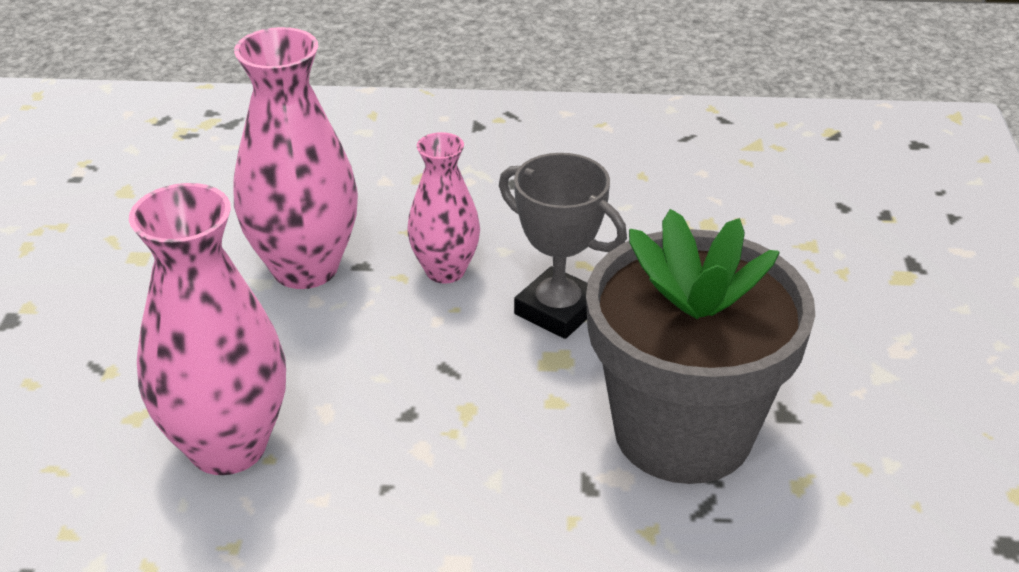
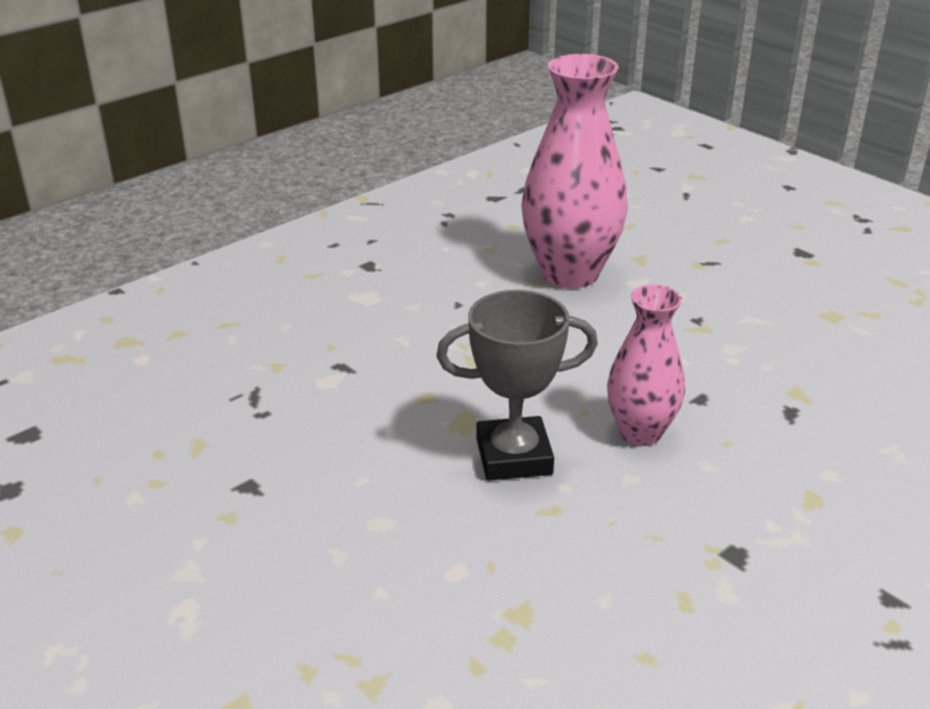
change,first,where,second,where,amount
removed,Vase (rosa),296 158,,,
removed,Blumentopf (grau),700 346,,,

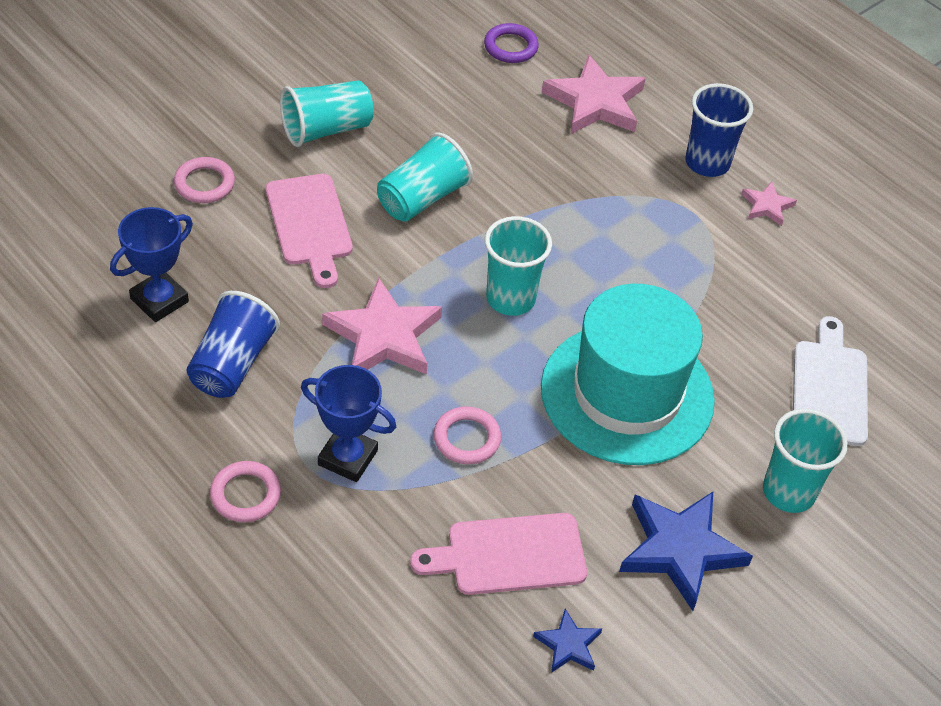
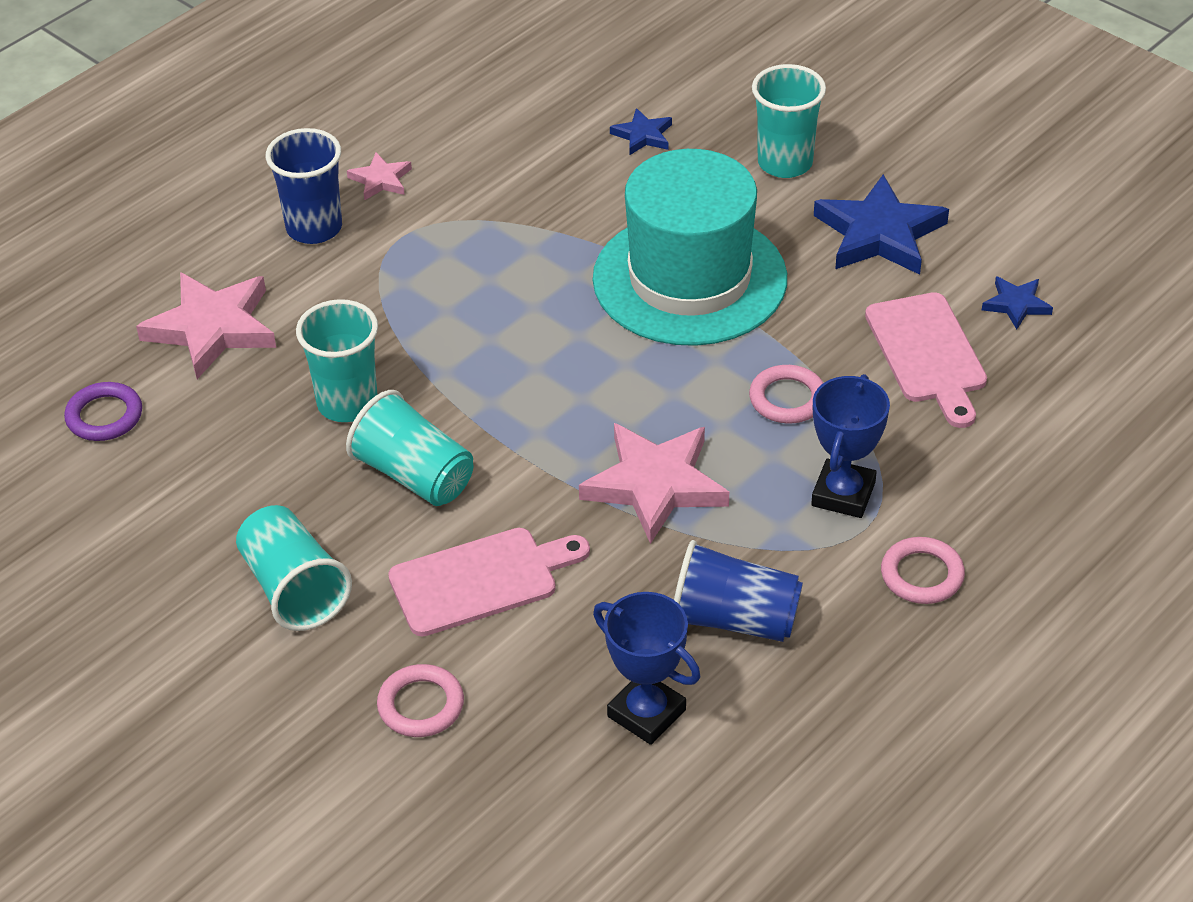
change,first,where,second,where,amount
moved,Becher (türkis),518 266,,337 360,
replaced,Schneidebrett (weiß),830 381,Stern (blau),641 131,

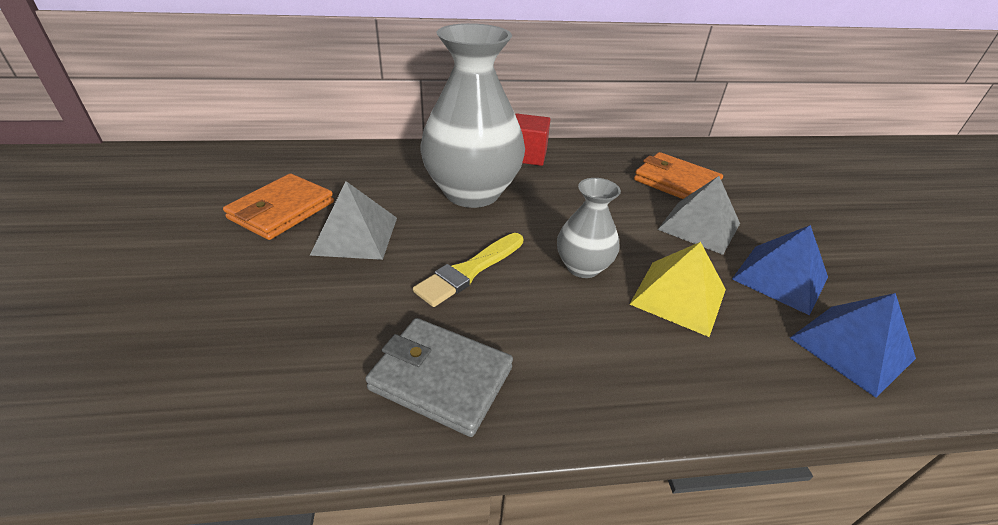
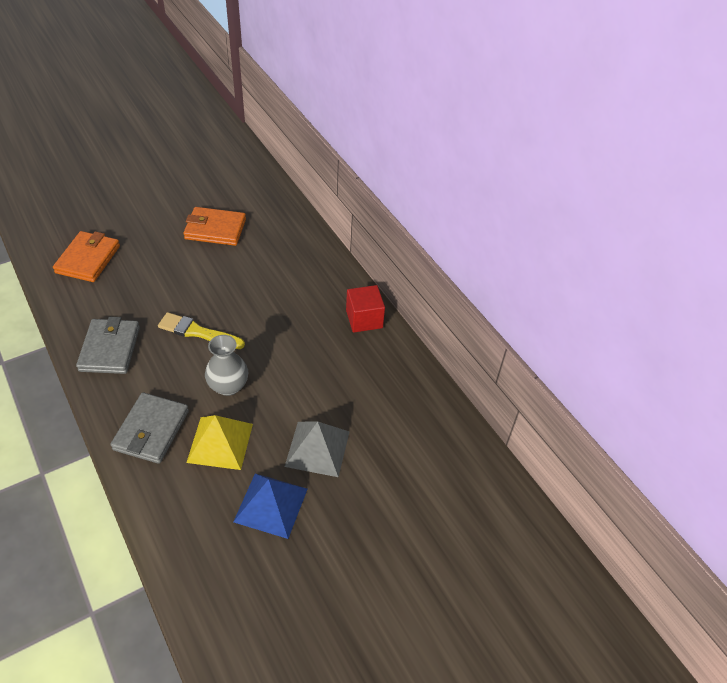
change,first,where,second,where,amount
moved,Geldbörse (orange),678 175,,86 256,
added,,,Geldbörse (grau),149 428,
removed,Pyramide (grau),353 220,,,
removed,Vase (grau),472 115,,,
removed,Pyramide (blau),853 345,,,

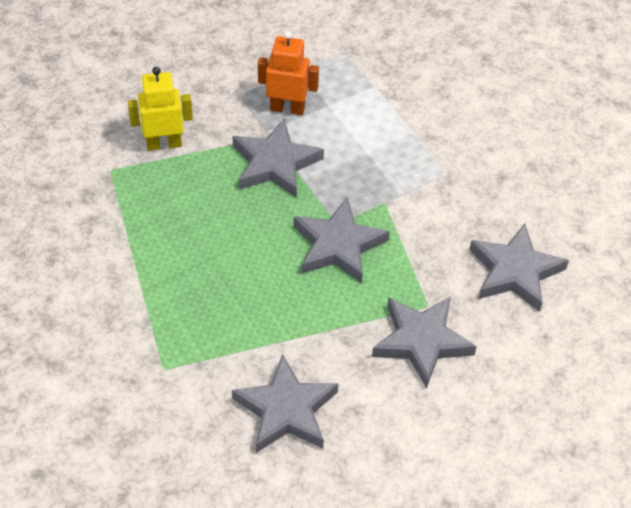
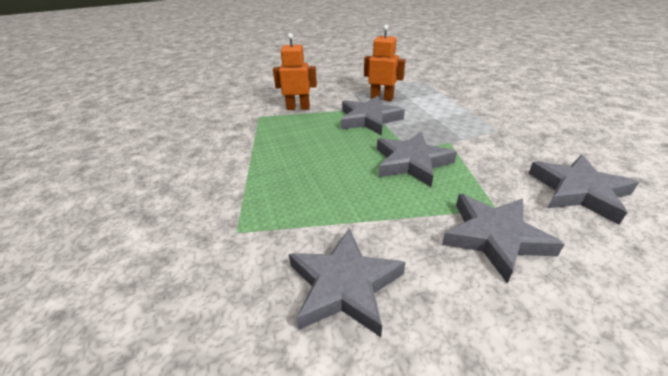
change,first,where,second,where,amount
recoloured,Roboter (gelb),160 109,Roboter (orange),295 71,

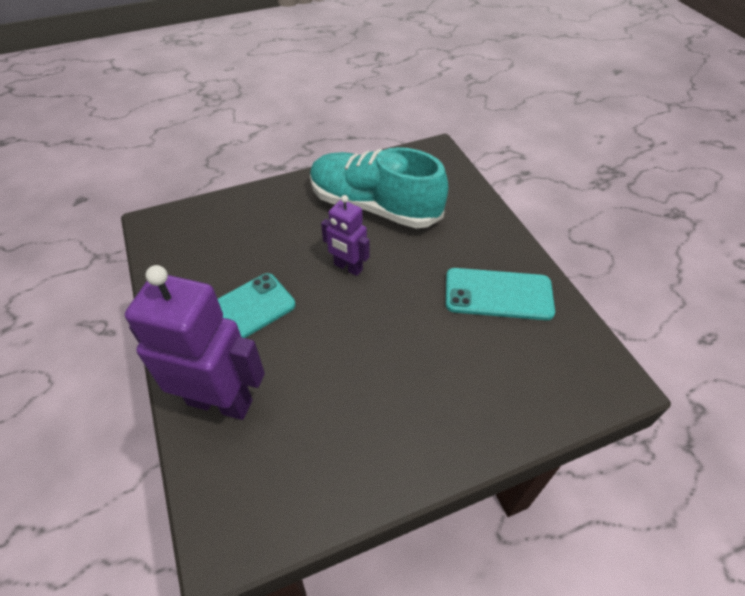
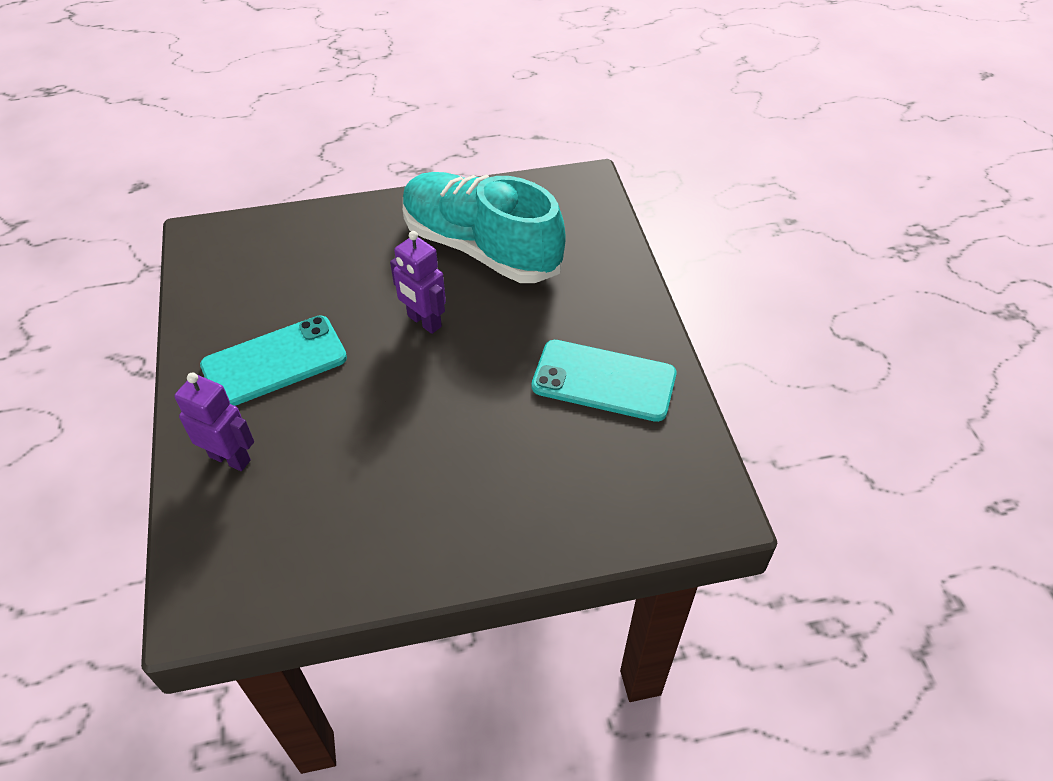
change,first,where,second,where,amount
resized,Roboter (lila),195 342,,214 421,x0.55

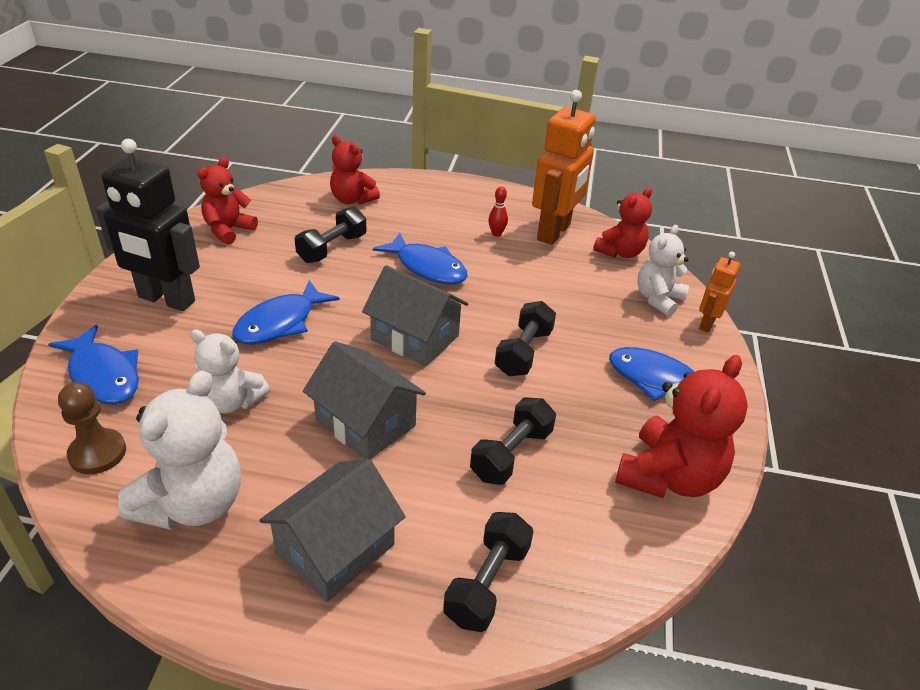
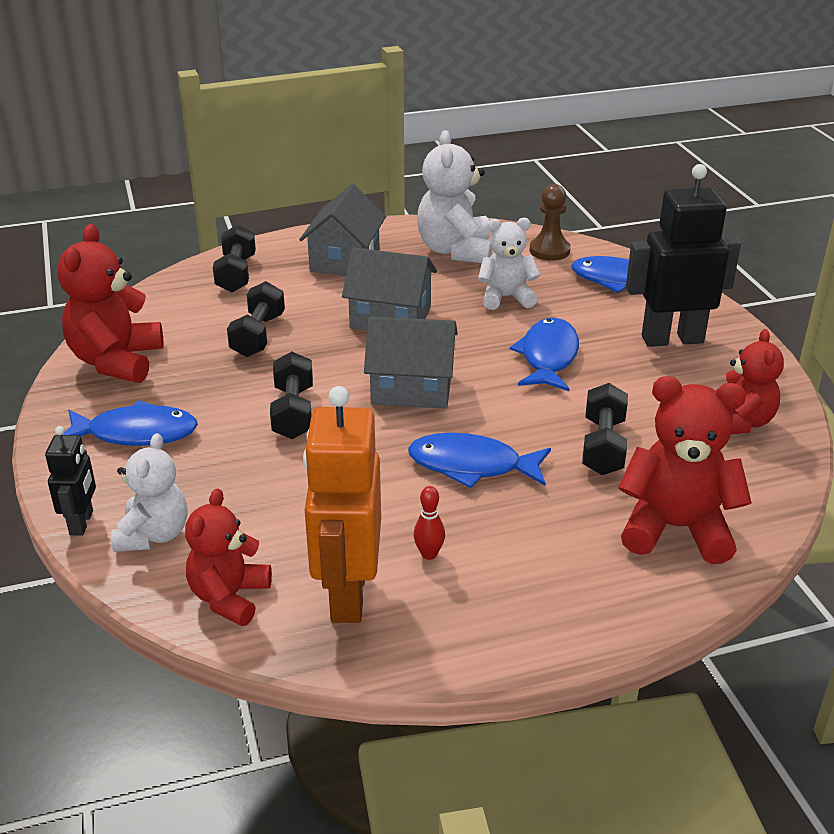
change,first,where,second,where,amount
recoloured,Roboter (orange),719 292,Roboter (schwarz),70 481,
resized,Teddybär (rot),355 170,,685 470,x1.51

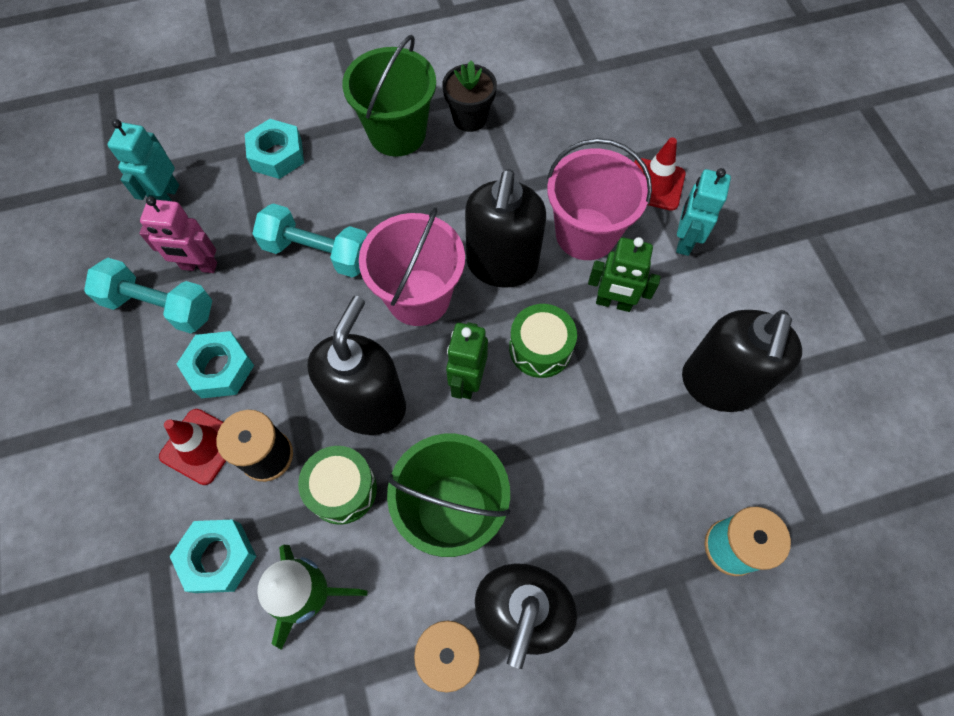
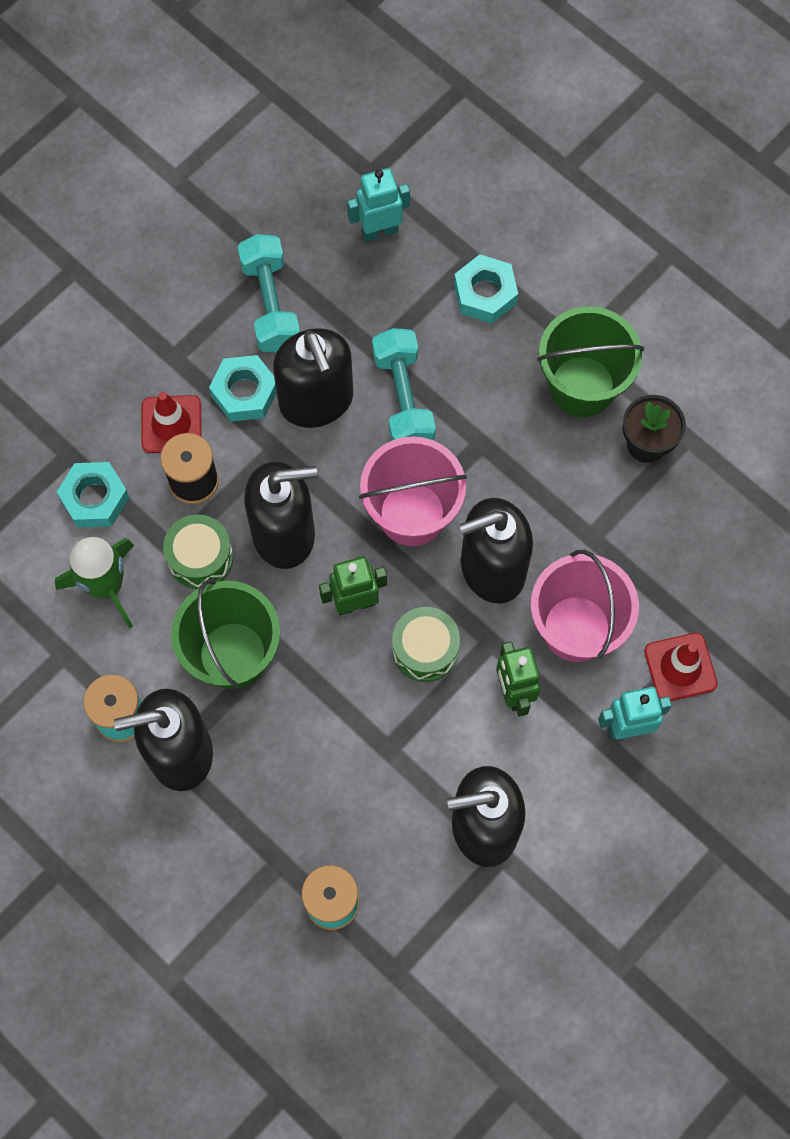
change,first,where,second,where,amount
added,,,Seifenspender (schwarz),313 378,
removed,Roboter (rosa),178 234,,,

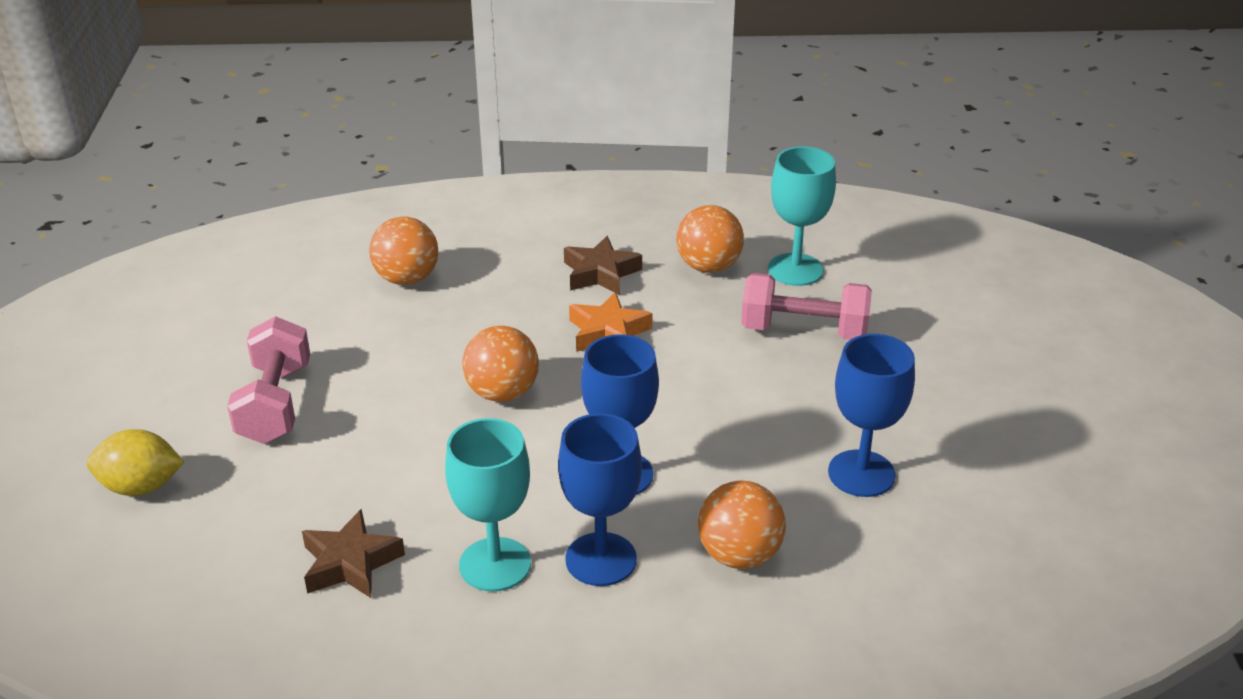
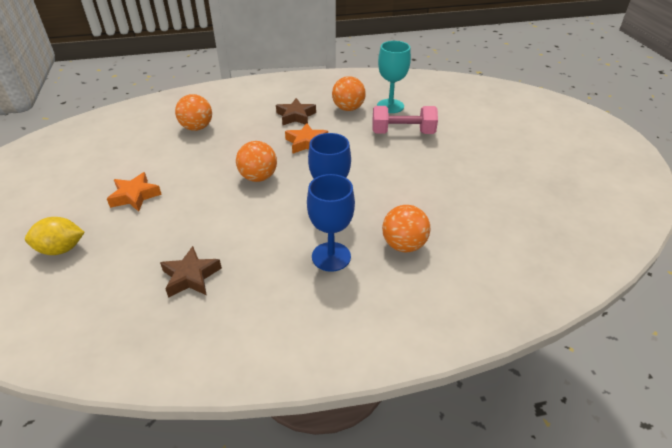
change,first,where,second,where,amount
replaced,Hantel (rosa),268 380,Stern (orange),134 192,
removed,Kelch (türkis),488 505,,,
removed,Kelch (blau),871 415,,,

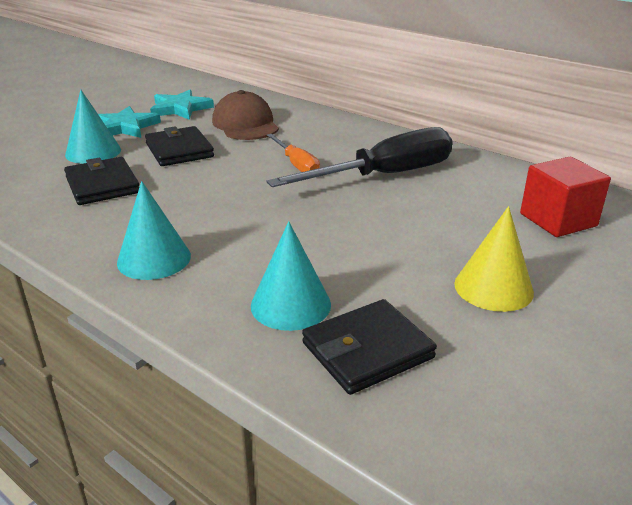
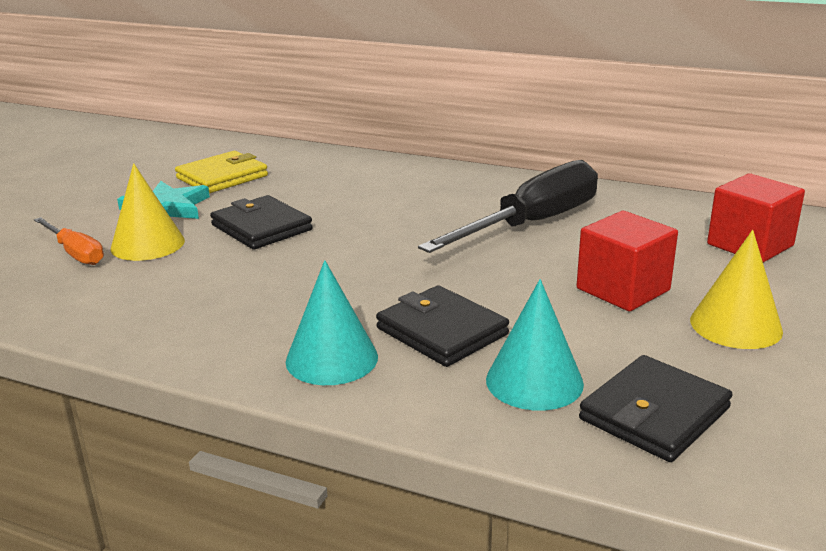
change,first,where,second,where,amount
moved,Schraubenzieher (orange),293 153,,69 241,
recoloured,Kegel (türkis),93 127,Kegel (gelb),148 212,
replaced,Stern (türkis),182 104,Geldbörse (gelb),221 172,
moved,Geldbörse (schwarz),101 181,,442 326,
added,,,Kubus (rot),627 261,
removed,Kappe (braun),245 115,,,

